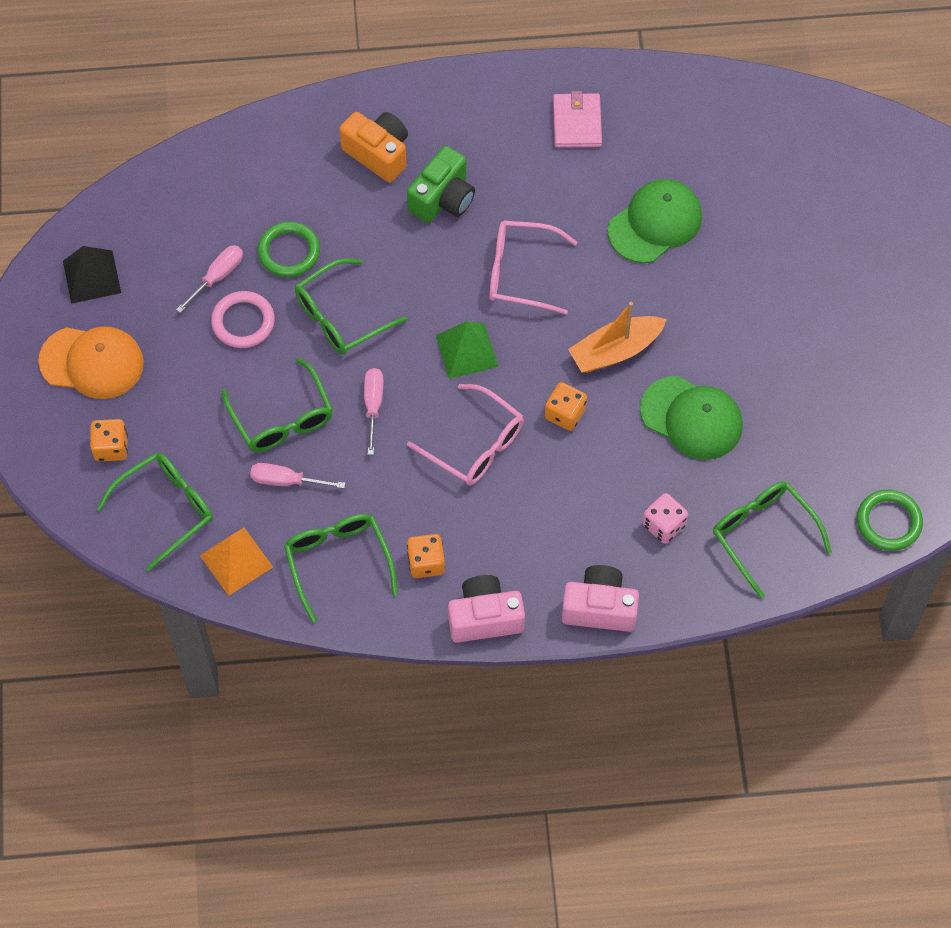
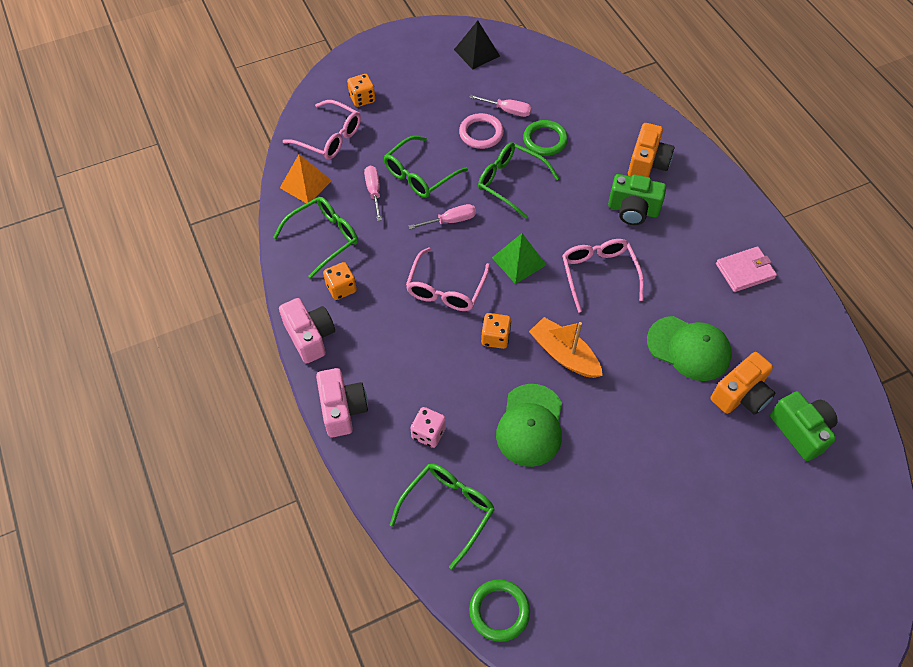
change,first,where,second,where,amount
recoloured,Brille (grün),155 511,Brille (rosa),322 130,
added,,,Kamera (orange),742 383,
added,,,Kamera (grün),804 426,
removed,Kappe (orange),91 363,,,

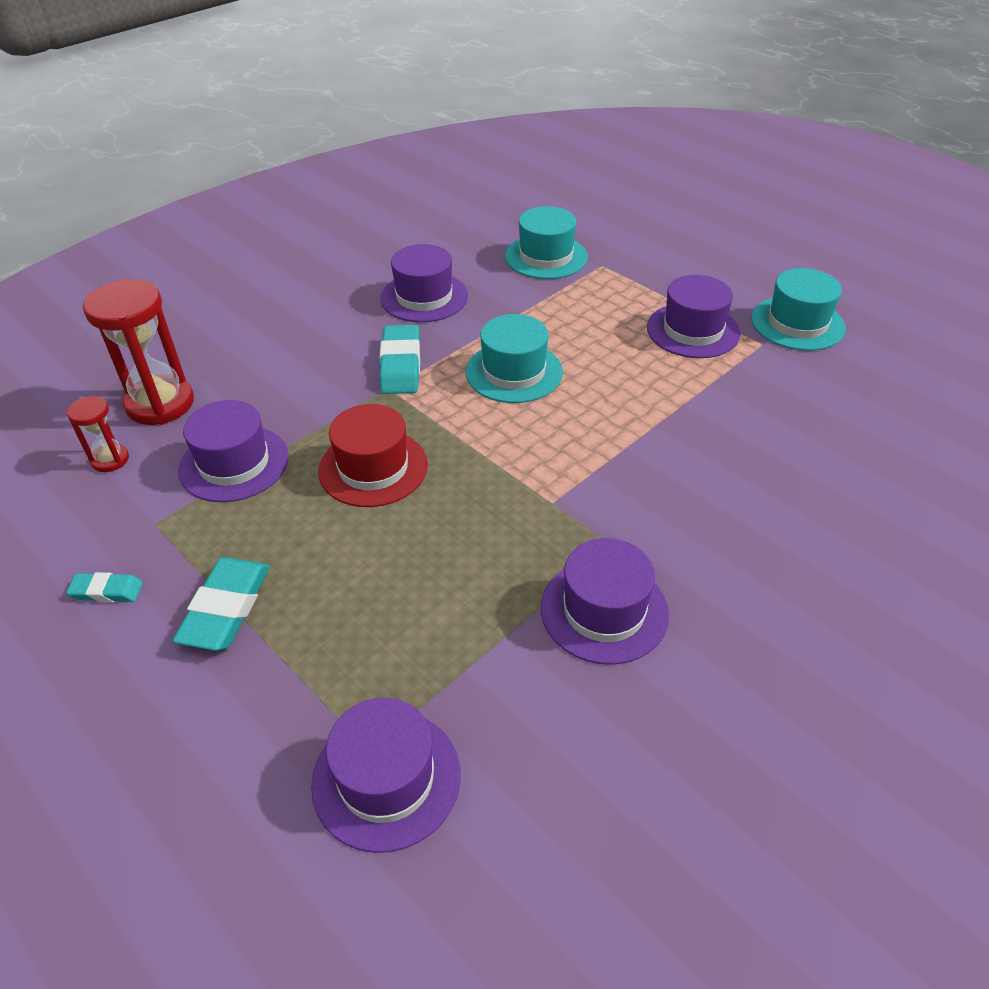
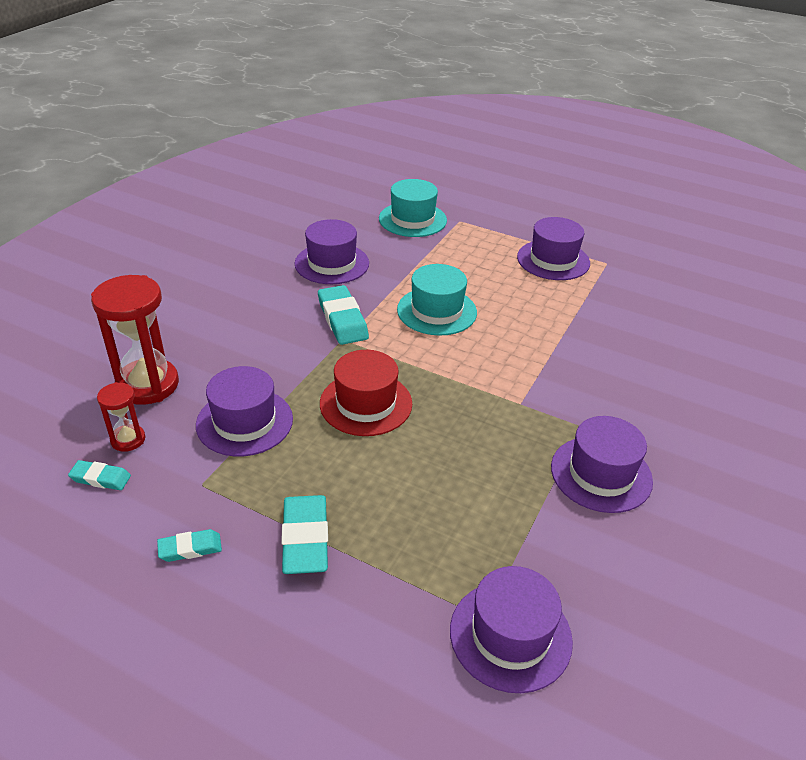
change,first,where,second,where,amount
added,,,Radiergummi (türkis),99 475,
removed,Hut (türkis),798 309,,,

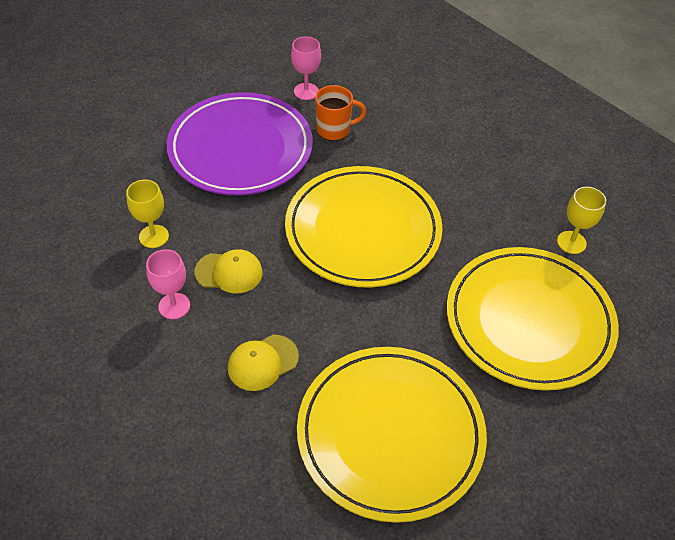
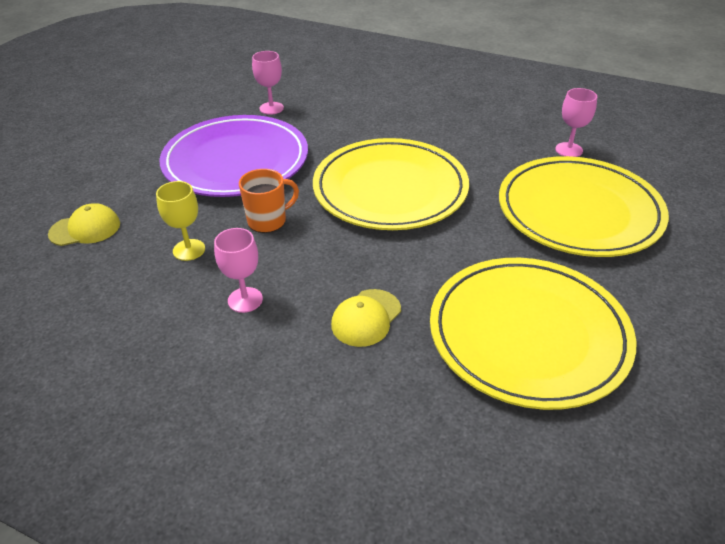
change,first,where,second,where,amount
moved,Kappe (gelb),228 271,,84 224,
moved,Tasse (orange),340 113,,269 201,
recoloured,Kelch (gelb),581 220,Kelch (rosa),576 122,

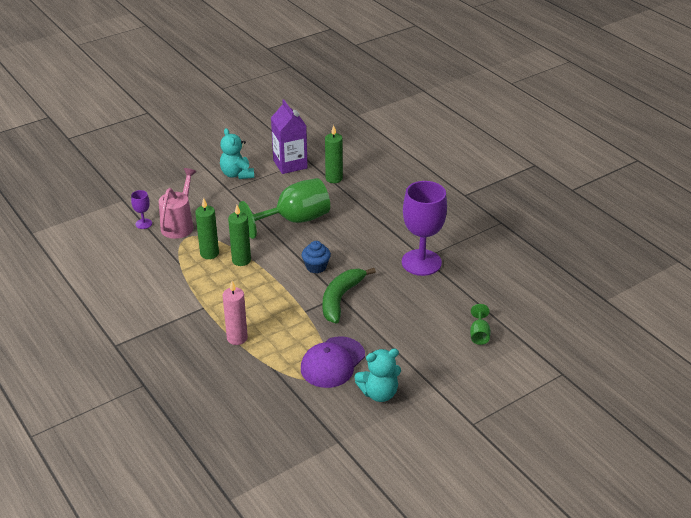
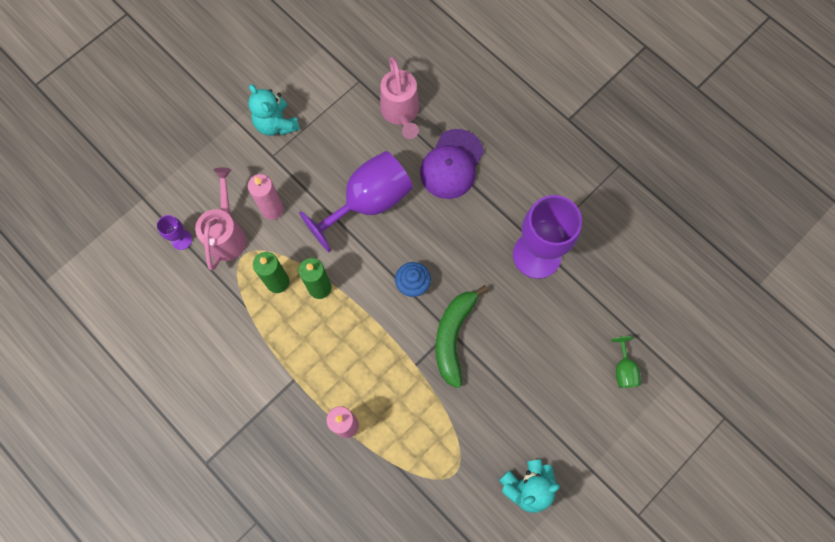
change,first,where,second,where,amount
added,,,Kerze (rosa),266 197,
recoloured,Kelch (grün),284 208,Kelch (lila),356 201,
replaced,Kerze (grün),334 154,Gießkanne (rosa),399 97,
moved,Kappe (lila),333 362,,452 164,
removed,Getränkekarton (lila),289 136,,,

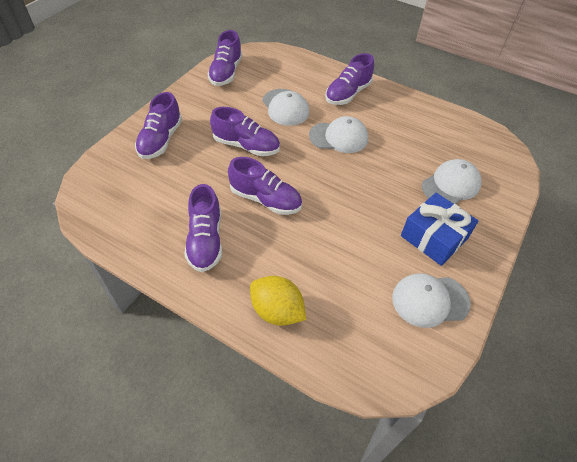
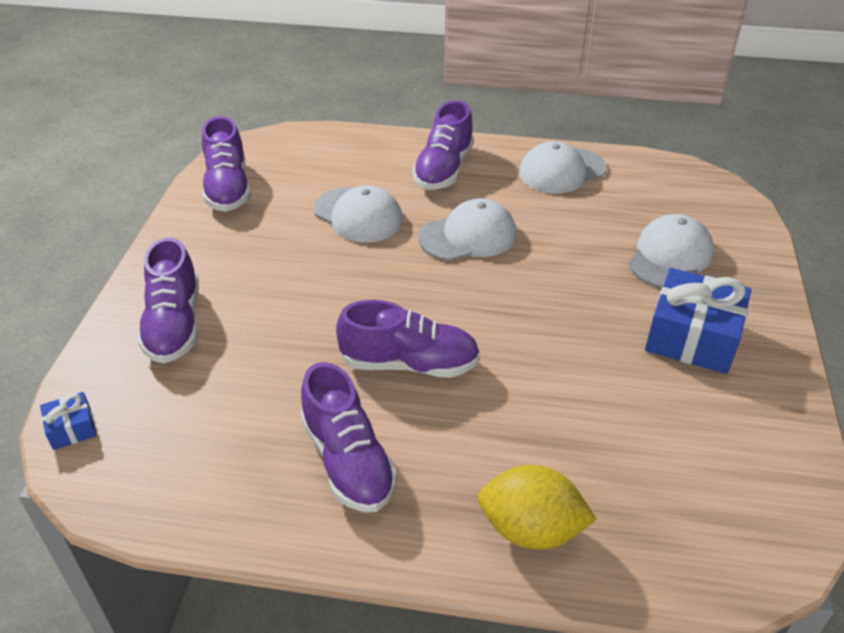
change,first,where,second,where,amount
added,,,Geschenk (blau),68 421,
moved,Kappe (weiß),431 300,,562 167,
removed,Schuh (lila),245 131,,,

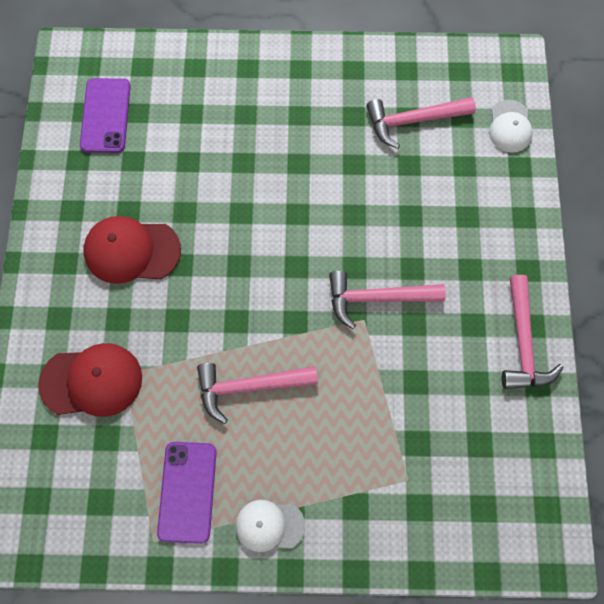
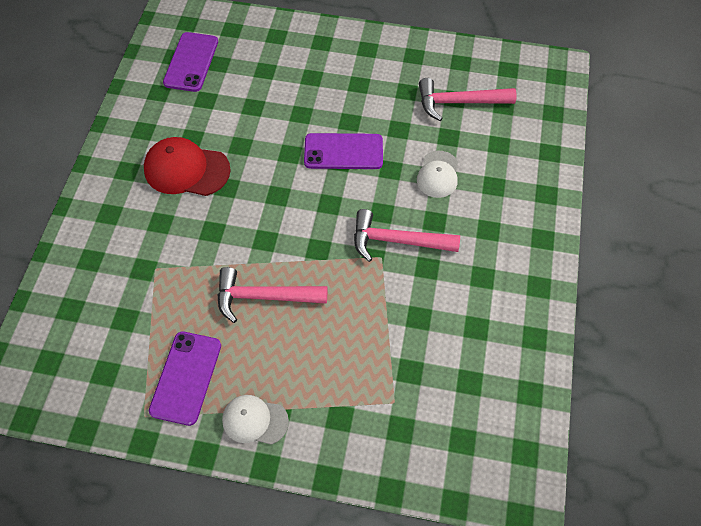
change,first,where,second,where,amount
added,,,Handy (lila),343 151,
moved,Kappe (weiß),511 126,,437 174,
removed,Kappe (rot),90 380,,,
removed,Hammer (rosa),533 332,,,

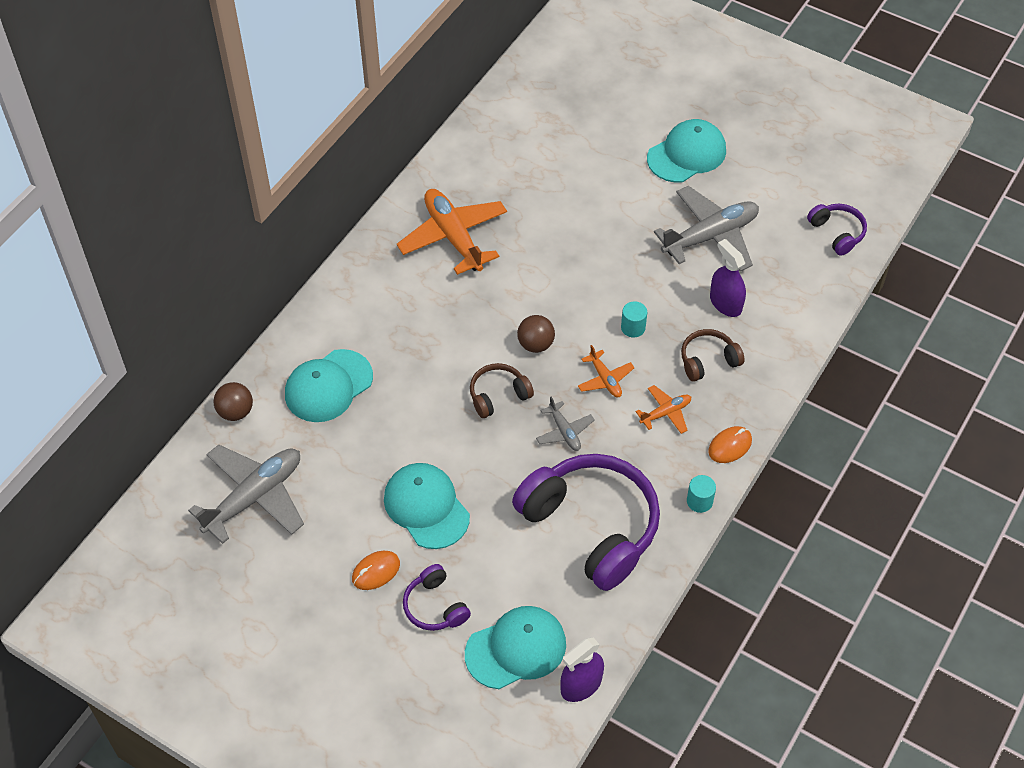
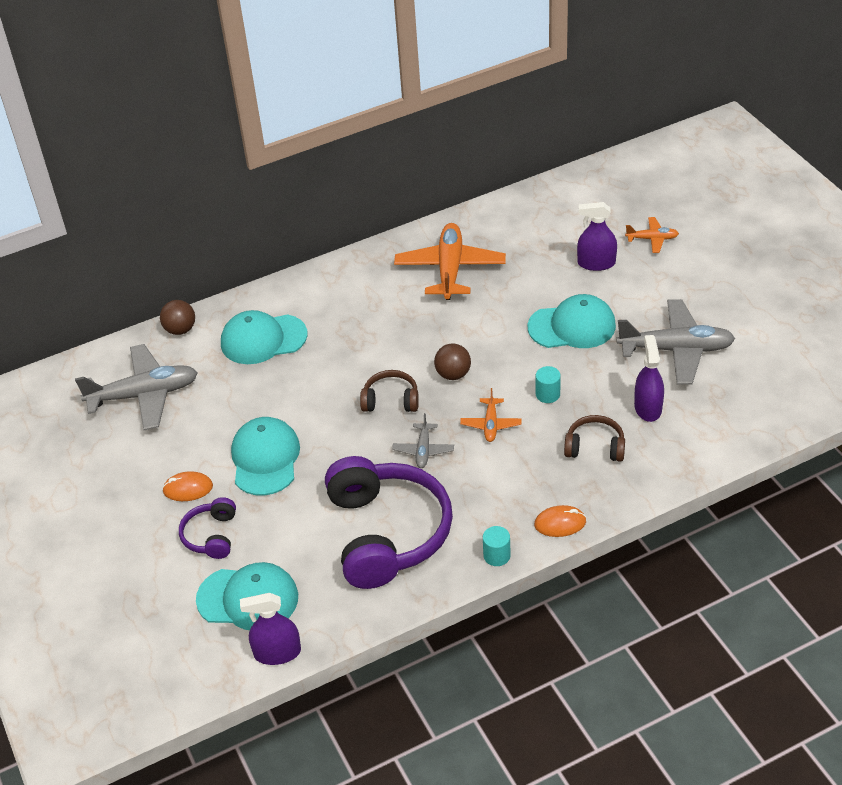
change,first,where,second,where,amount
moved,Kappe (türkis),686 151,,572 321,
added,,,Sprühflasche (lila),597 236,
moved,Flugzeug (orange),663 409,,652 235,
removed,Kopfhörer (lila),837 230,,,

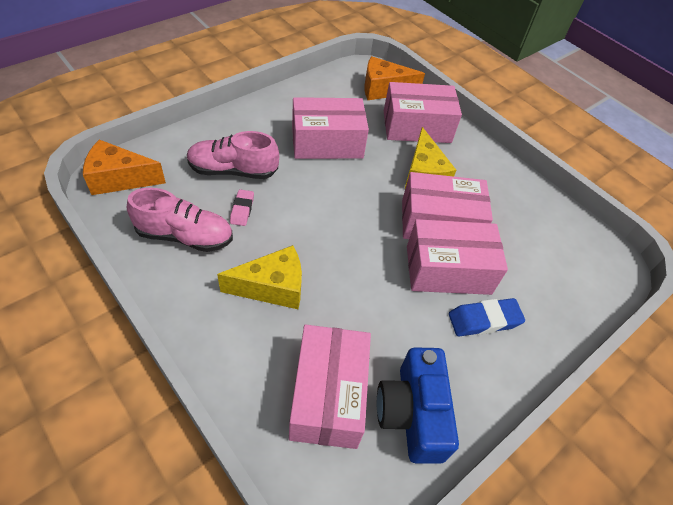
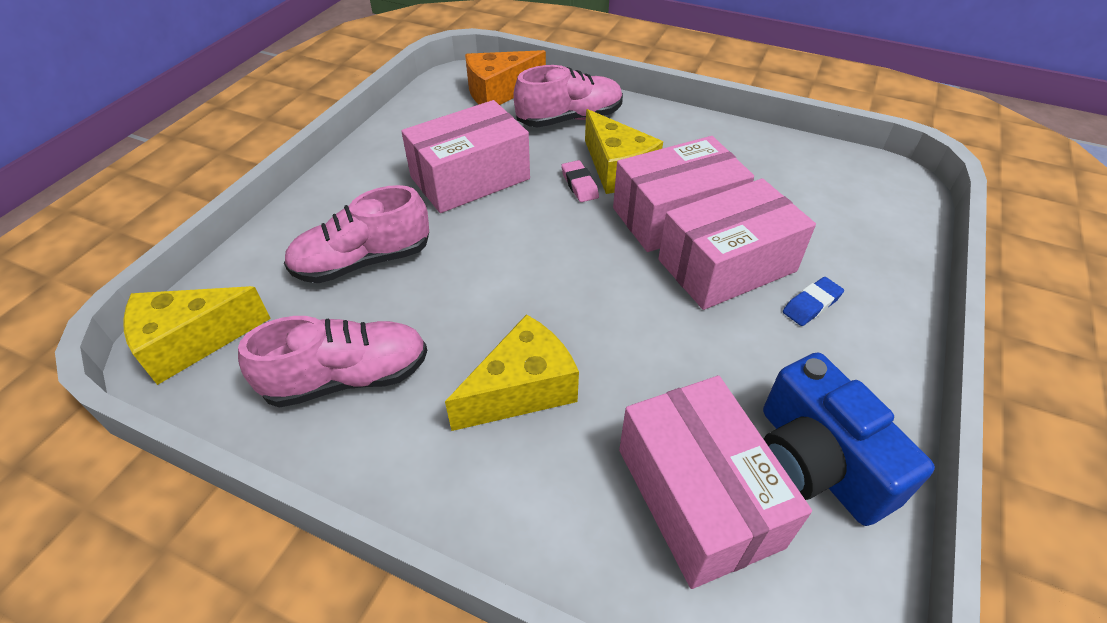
change,first,where,second,where,amount
recoloured,Käse (orange),124 167,Käse (gelb),197 335,
replaced,Schachtel (rosa),423 112,Schuh (rosa),568 96,
moved,Radiergummi (rosa),242 207,,580 181,
resized,Radiergummi (blau),487 317,,813 301,x0.64

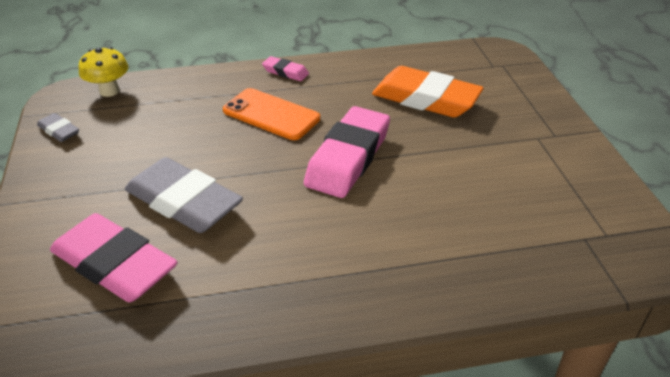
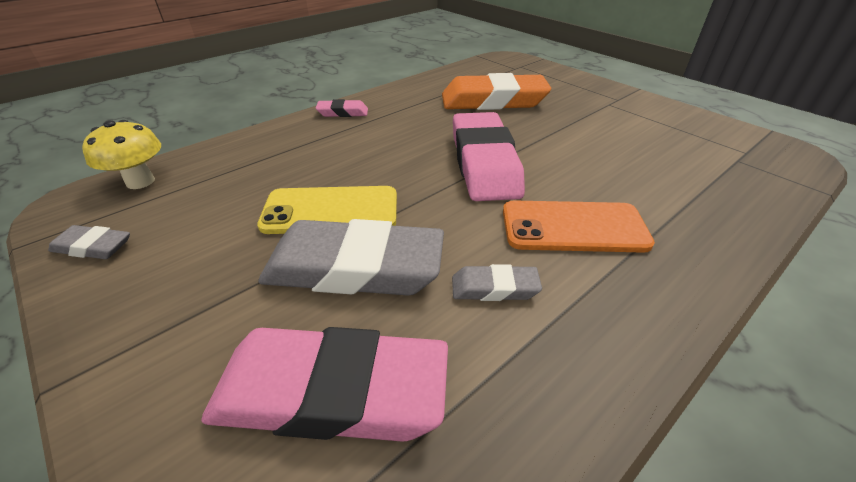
change,first,where,second,where,amount
added,,,Handy (gelb),327 210,
added,,,Radiergummi (grau),497 282,
moved,Handy (orange),271 114,,579 226,

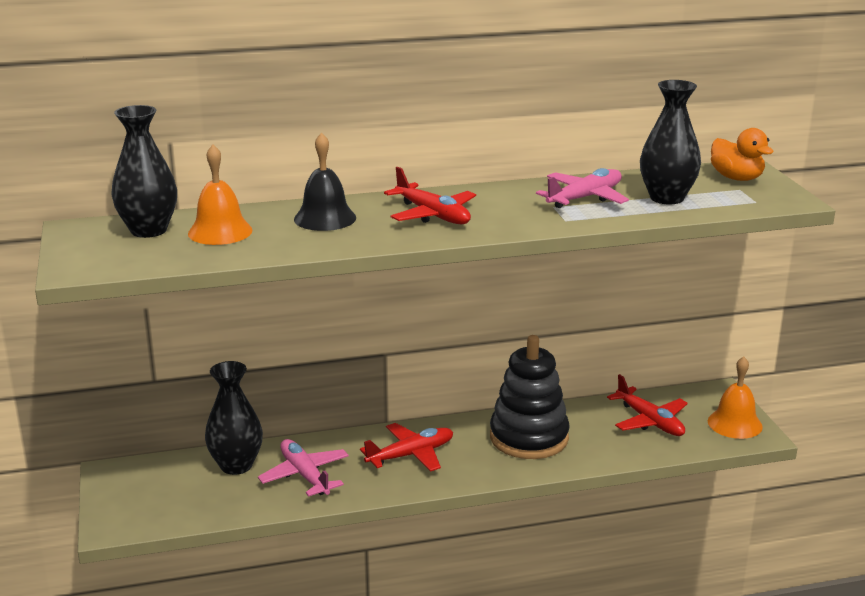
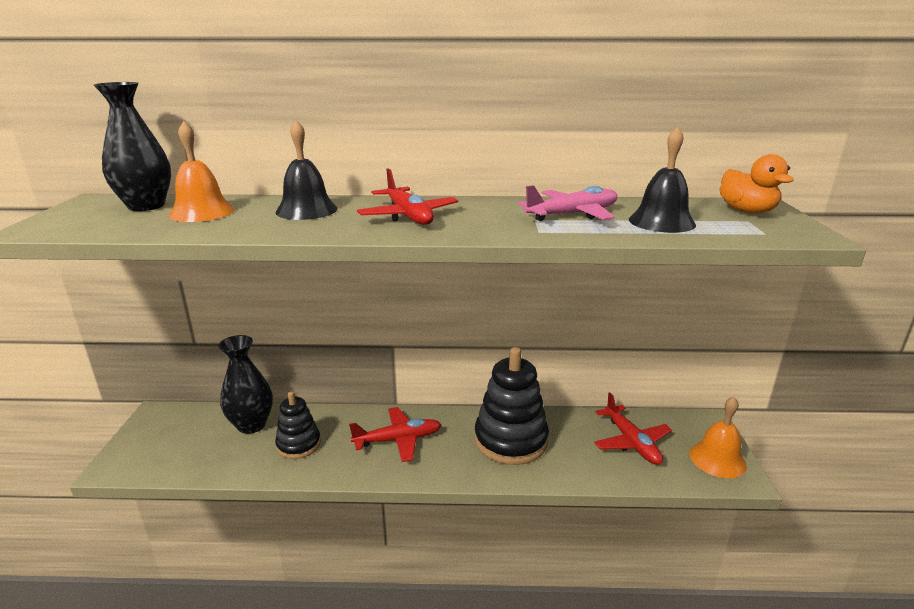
change,first,where,second,where,amount
replaced,Flugzeug (rosa),303 468,Stapelspielzeug (schwarz),298 425,
replaced,Vase (schwarz),670 142,Glocke (schwarz),662 179,

